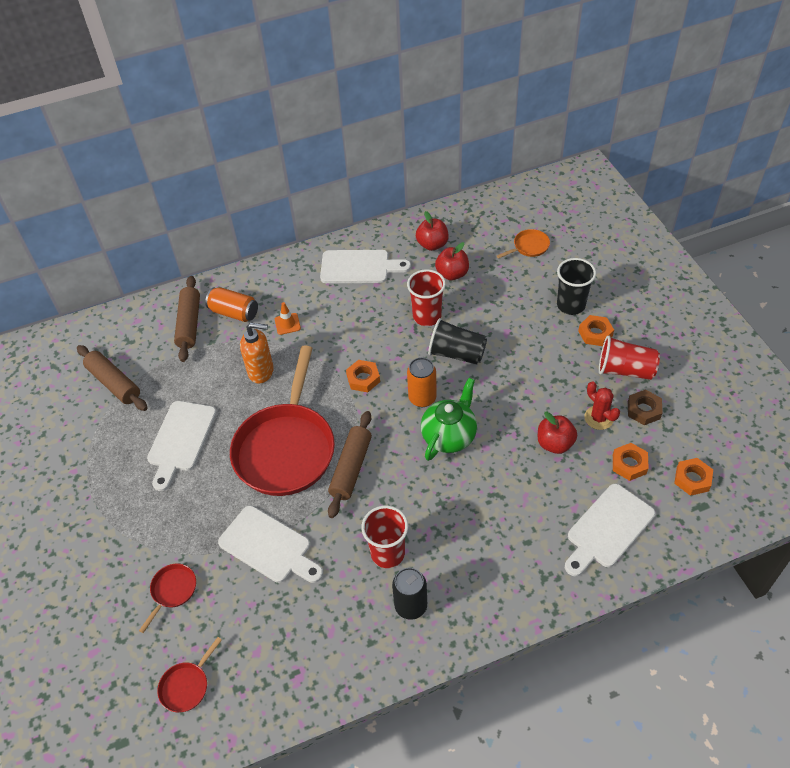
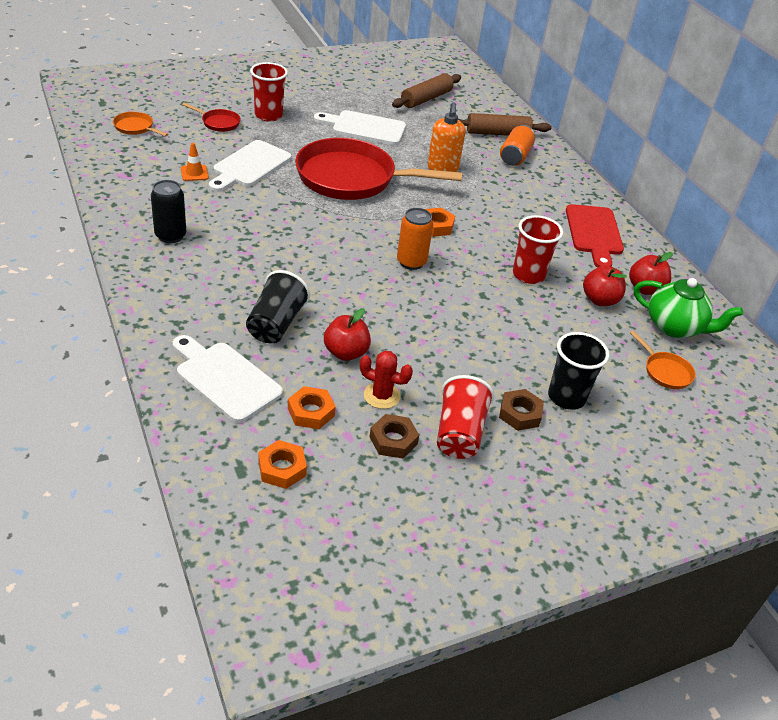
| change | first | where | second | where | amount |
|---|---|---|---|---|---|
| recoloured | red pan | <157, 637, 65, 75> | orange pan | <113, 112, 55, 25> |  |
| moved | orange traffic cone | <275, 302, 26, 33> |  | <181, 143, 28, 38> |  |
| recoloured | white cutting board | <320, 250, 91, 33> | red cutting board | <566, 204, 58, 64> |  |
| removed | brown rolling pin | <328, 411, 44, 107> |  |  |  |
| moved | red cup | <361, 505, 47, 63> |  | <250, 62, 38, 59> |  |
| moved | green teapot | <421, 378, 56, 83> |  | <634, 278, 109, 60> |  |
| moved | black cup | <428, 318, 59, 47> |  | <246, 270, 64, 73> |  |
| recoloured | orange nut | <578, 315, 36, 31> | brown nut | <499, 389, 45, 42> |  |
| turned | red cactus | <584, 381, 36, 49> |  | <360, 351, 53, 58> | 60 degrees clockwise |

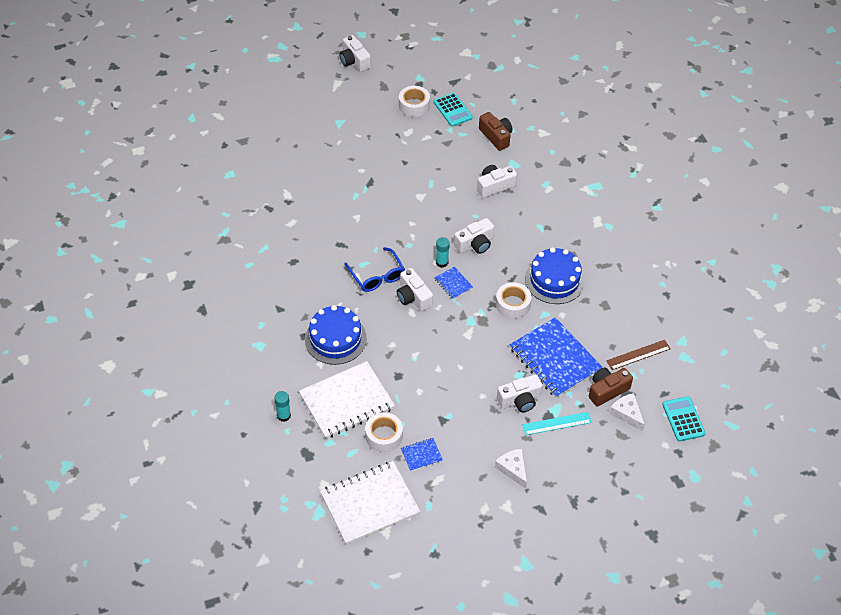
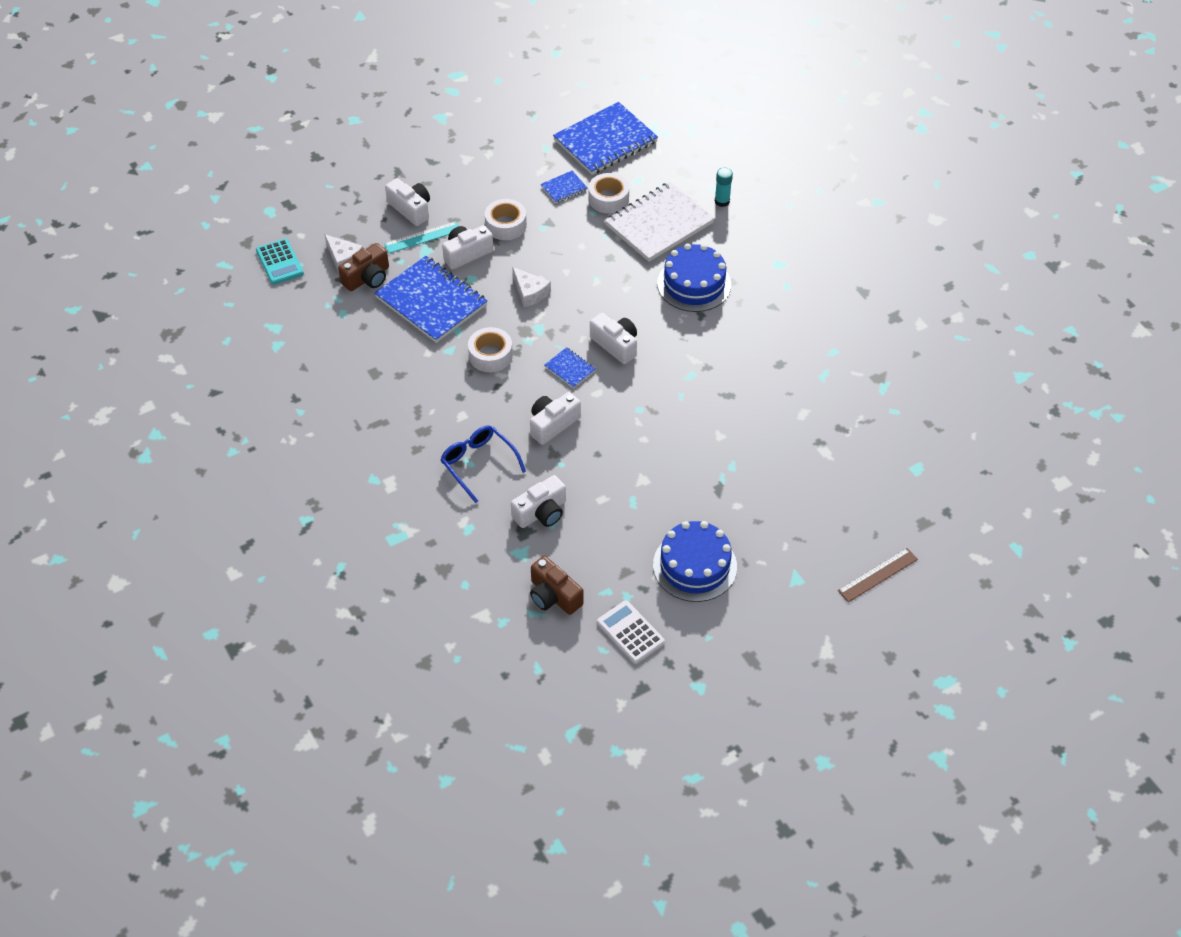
| change | first | where | second | where | amount |
|---|---|---|---|---|---|
| recoloured | white notebook | <320, 461, 100, 84> | blue notebook | <553, 102, 105, 73> |  |
| moved | white camera | <339, 35, 32, 37> |  | <385, 178, 45, 48> |  |
| moved | blue glasses | <344, 247, 61, 45> |  | <440, 425, 86, 78> |  |
| moved | white tape | <399, 86, 31, 31> |  | <485, 199, 42, 41> |  |
| recoloured | turquoise calculator | <434, 93, 39, 34> | white calculator | <597, 600, 68, 64> |  |
| removed | turquoise glue stick | <436, 237, 14, 31> |  |  |  |
| moved | white cheese | <495, 449, 32, 40> |  | <512, 267, 39, 40> |  |
| moved | blue cake | <525, 247, 60, 57> |  | <653, 521, 84, 81> |  |
| moved | brown ruler | <606, 340, 65, 30> |  | <838, 548, 80, 54> |  |

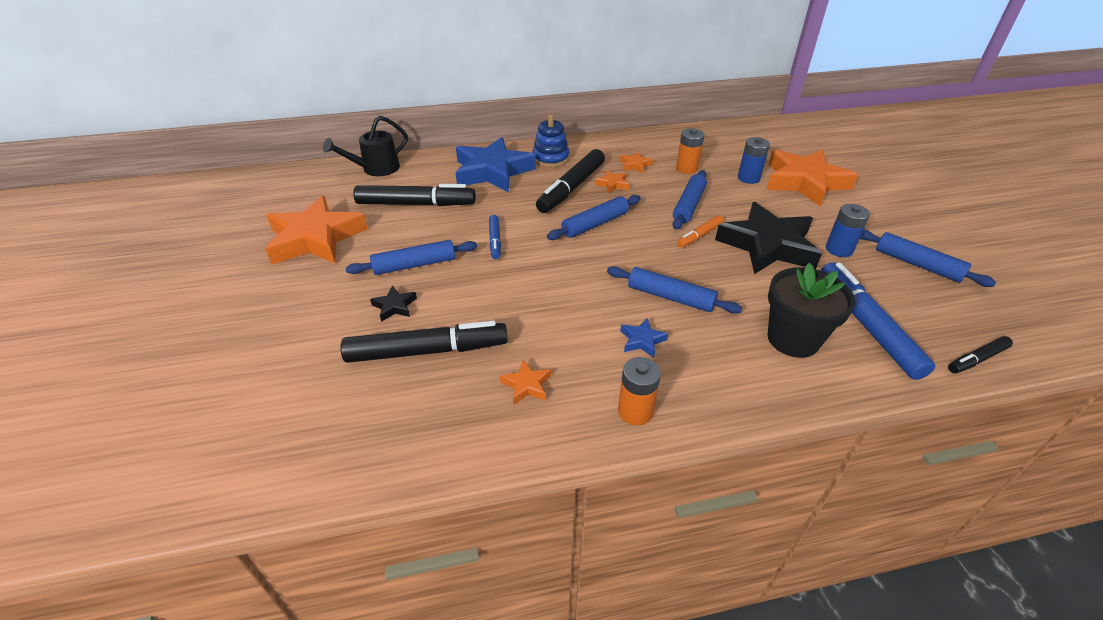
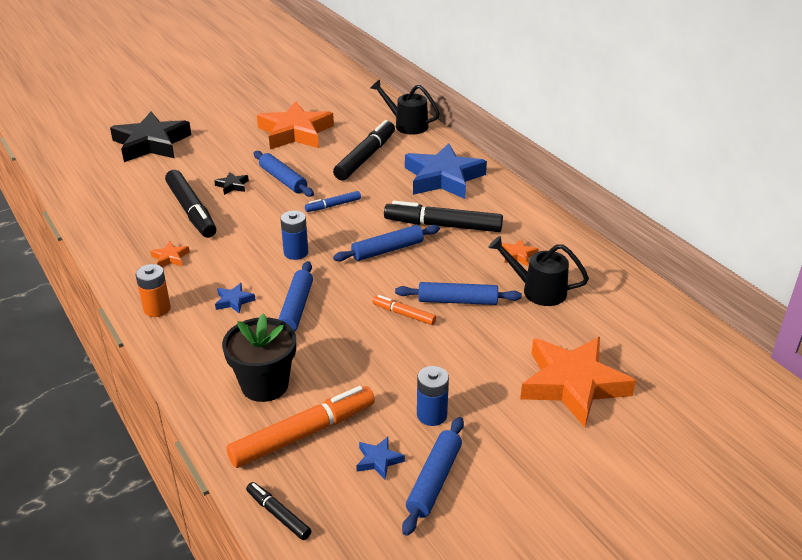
| change | first | where | second | where | amount |
|---|---|---|---|---|---|
| turned | black marker | <353, 184, 123, 22> |  | <333, 120, 62, 60> | 135 degrees counterclockwise |
| removed | blue stacking toy | <532, 114, 37, 53> |  |  |  |
| turned | blue rolling pin | <547, 195, 94, 45> |  | <333, 225, 107, 37> | 60 degrees counterclockwise |
| removed | orange star | <595, 170, 34, 24> |  |  |  |
| replaced | orange battery | <676, 128, 28, 46> | black watering can | <488, 236, 101, 70> |  |
| moved | black star | <715, 202, 107, 72> |  | <110, 112, 81, 50> |  |
| moved | blue battery | <738, 137, 32, 47> |  | <280, 211, 28, 49> |  |
| recoloured | blue marker | <821, 262, 115, 118> | orange marker | <226, 386, 149, 82> |  |
| added |  |  | blue star | <356, 437, 49, 42> |  |

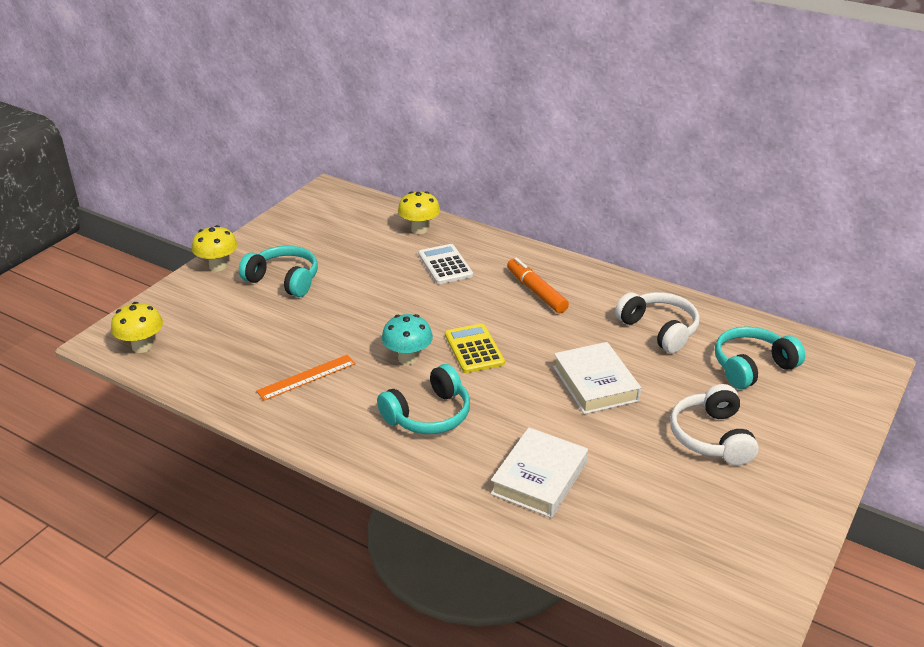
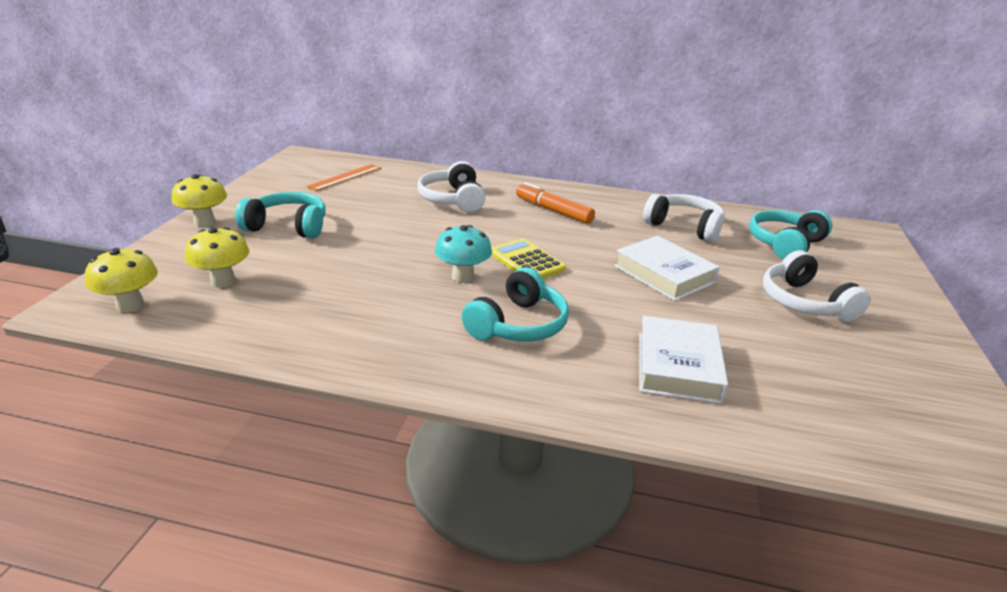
| change | first | where | second | where | amount |
|---|---|---|---|---|---|
| moved | orange ruler | <256, 355, 100, 46> |  | <307, 164, 74, 27> |  |
| moved | yellow mushroom | <398, 191, 42, 43> |  | <185, 227, 64, 61> |  |
| replaced | white calculator | <418, 244, 55, 40> | white headphones | <417, 161, 68, 51> |  |

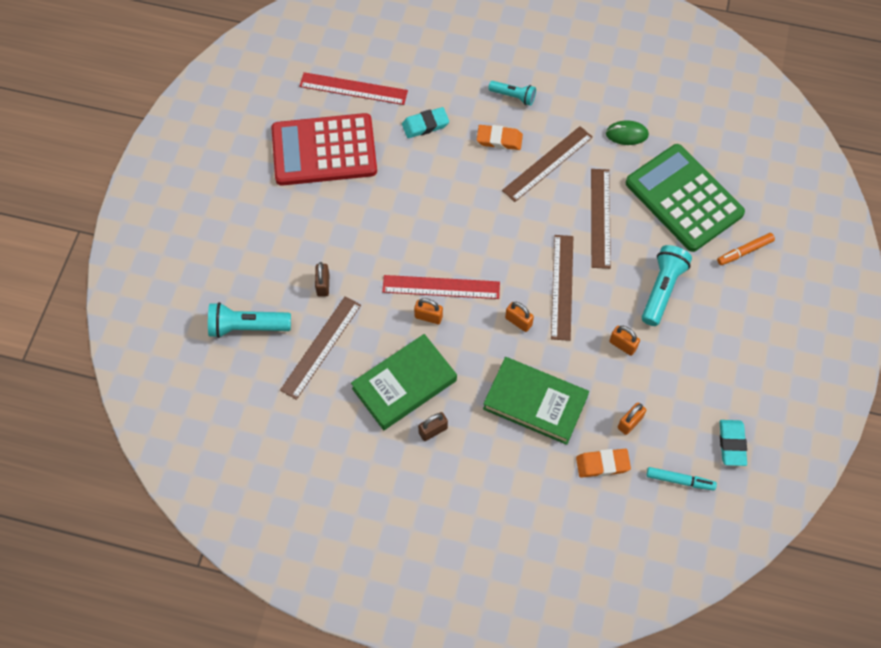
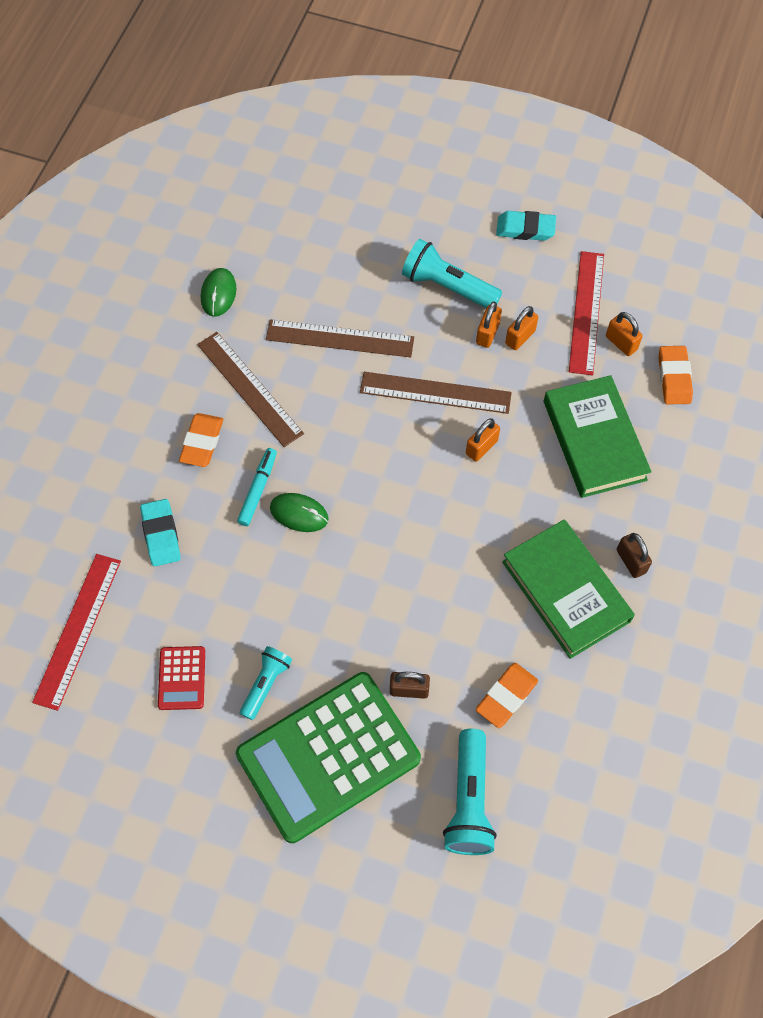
| change | first | where | second | where | amount |
|---|---|---|---|---|---|
| resized | red calculator | <271, 113, 106, 73> |  | <158, 646, 47, 64> | x0.42 |
| replaced | brown ruler | <280, 296, 81, 104> | orange eraser | <476, 663, 62, 65> |  |
| moved | red ruler | <382, 275, 118, 24> |  | <569, 251, 35, 124> |  |
| moved | orange padlock | <414, 298, 29, 26> |  | <476, 301, 26, 47> |  |
| turned | green book | <483, 357, 106, 88> |  | <544, 375, 108, 123> | 45 degrees counterclockwise |
| moved | turquoise flashlight | <488, 81, 48, 25> |  | <240, 646, 52, 74> |  |
| moved | green calculator | <626, 144, 119, 108> |  | <236, 672, 185, 171> |  |
| moved | turquoise marker | <646, 467, 71, 24> |  | <237, 448, 40, 78> |  |
| removed | orange marker | <717, 233, 58, 32> |  |  |  |
| moved | turquoise eraser | <720, 420, 27, 46> |  | <496, 211, 60, 30> |  |
| added |  |  | green mouse | <270, 493, 59, 39> |  |

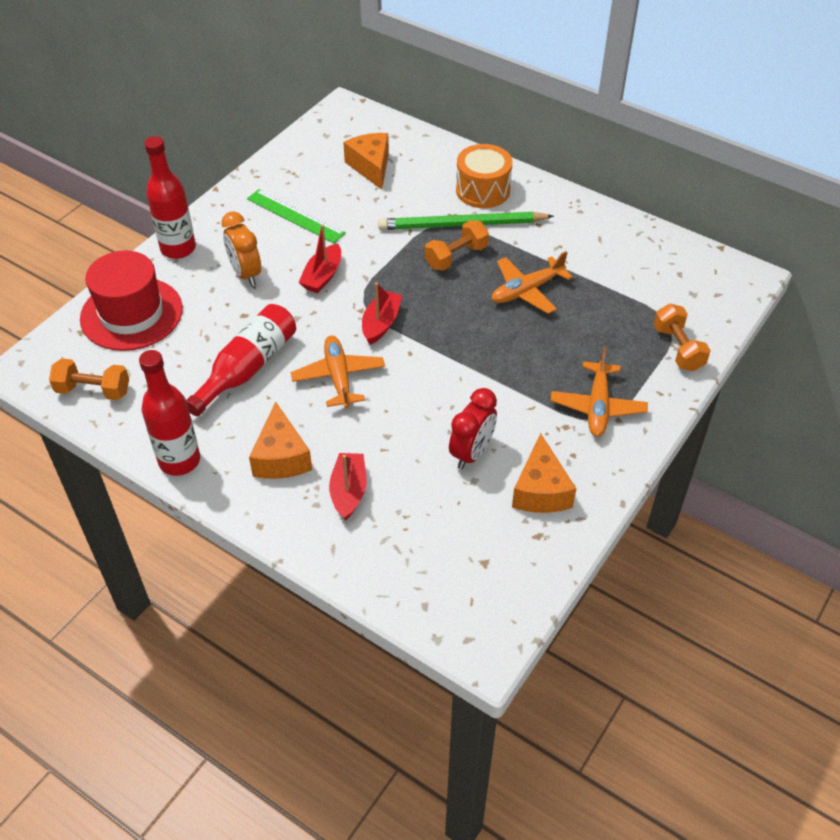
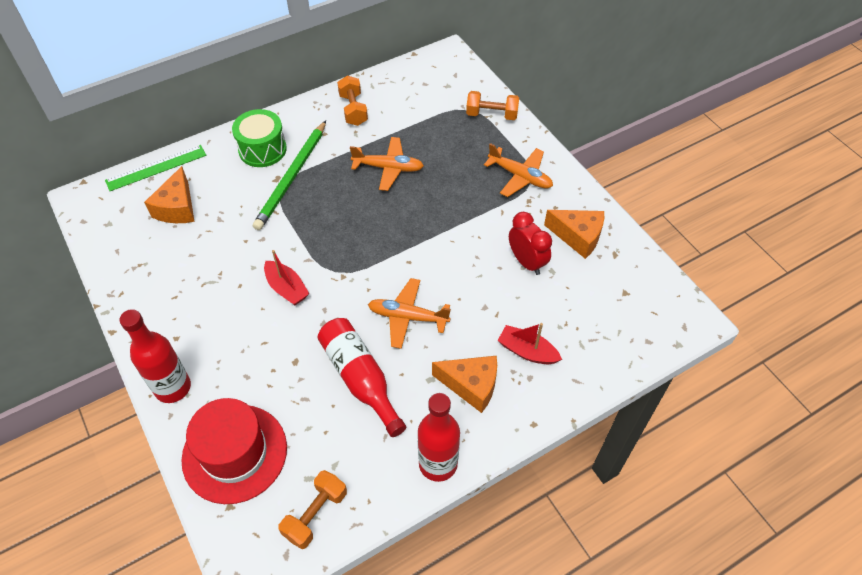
| change | first | where | second | where | amount |
|---|---|---|---|---|---|
| removed | orange clock | <221, 211, 40, 75> |  |  |  |
| moved | green ruler | <247, 189, 99, 54> |  | <105, 145, 101, 46> |  |
| turned | orange cheese | <343, 133, 46, 57> |  | <144, 166, 51, 57> | 90 degrees counterclockwise |
| removed | red boat | <362, 282, 40, 63> |  |  |  |
| moved | orange dumbbell | <425, 220, 64, 51> |  | <337, 75, 31, 51> |  |
| recoloured | orange drum | <456, 144, 57, 64> | green drum | <232, 109, 55, 58> |  |
| turned | orange plane | <492, 251, 81, 63> |  | <350, 137, 74, 54> | 75 degrees counterclockwise |

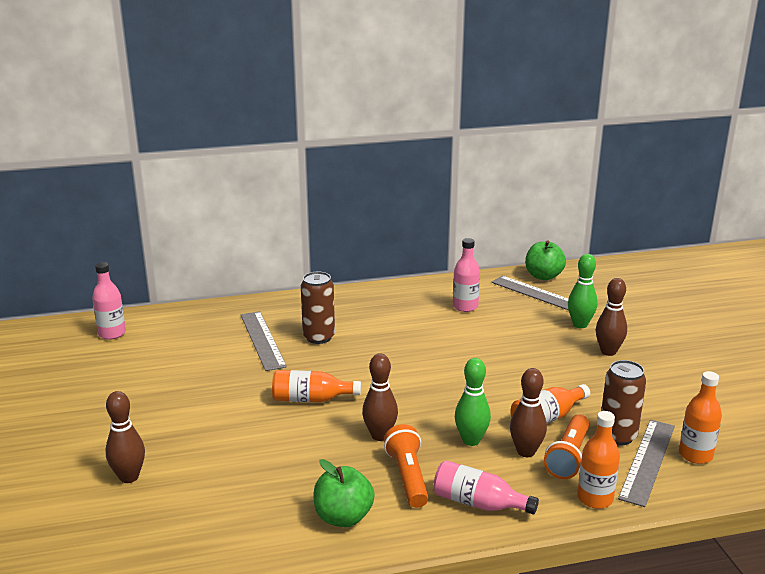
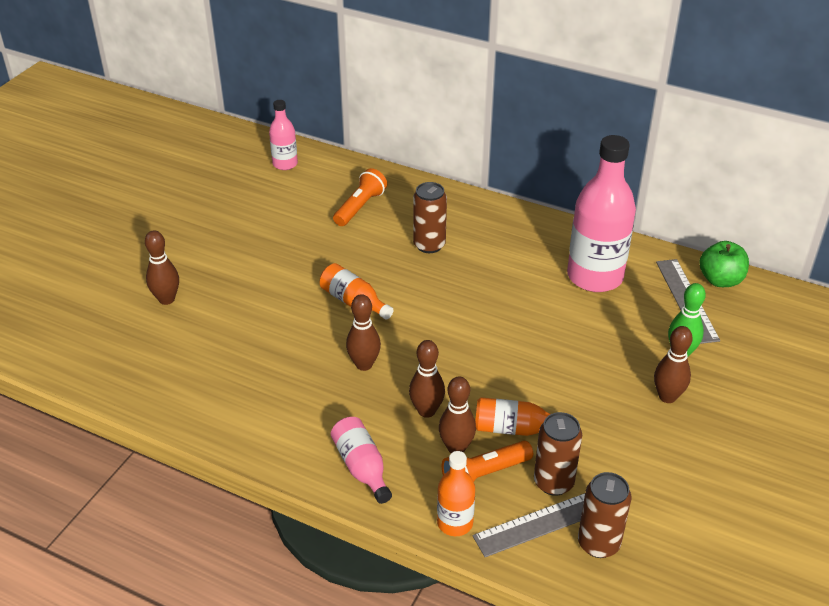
| change | first | where | second | where | amount |
|---|---|---|---|---|---|
| removed | grey ruler | <241, 311, 46, 60> |  |  |  |
| removed | green apple | <314, 459, 61, 68> |  |  |  |
| moved | orange flashlight | <384, 424, 44, 84> |  | <333, 168, 54, 58> |  |
| resized | pink bottle | <453, 238, 27, 74> |  | <567, 135, 69, 157> | x1.97 |
| recoloured | green bowling pin | <455, 358, 36, 88> | brown bowling pin | <409, 340, 36, 78> |  |
| replaced | orange bottle | <679, 371, 43, 93> | brown can | <578, 472, 53, 86> |  |

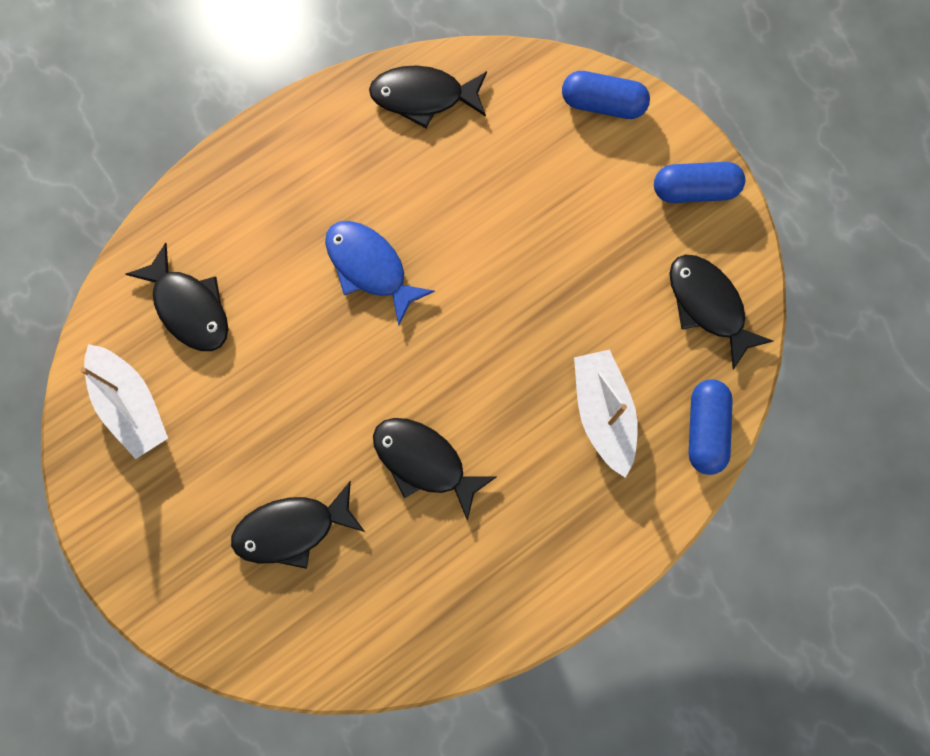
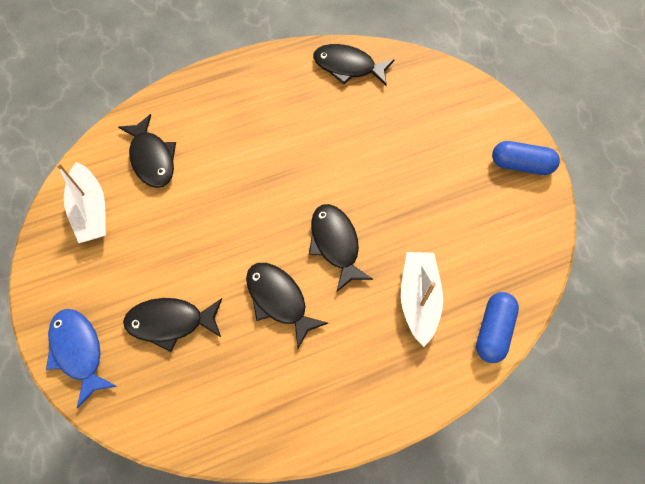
| change | first | where | second | where | amount |
|---|---|---|---|---|---|
| moved | blue fish | <325, 221, 110, 104> |  | <46, 309, 71, 99> |  |
| removed | blue capsule | <562, 71, 88, 48> |  |  |  |
| moved | black fish | <669, 255, 104, 115> |  | <309, 204, 64, 88> |  |

